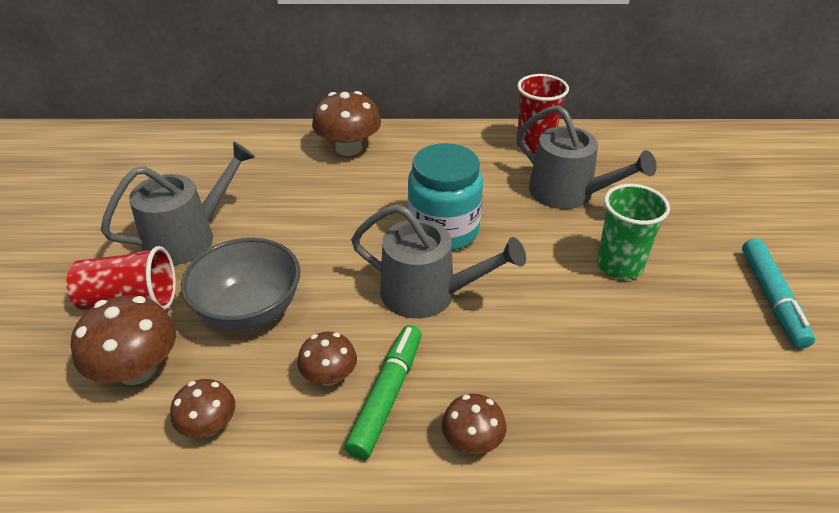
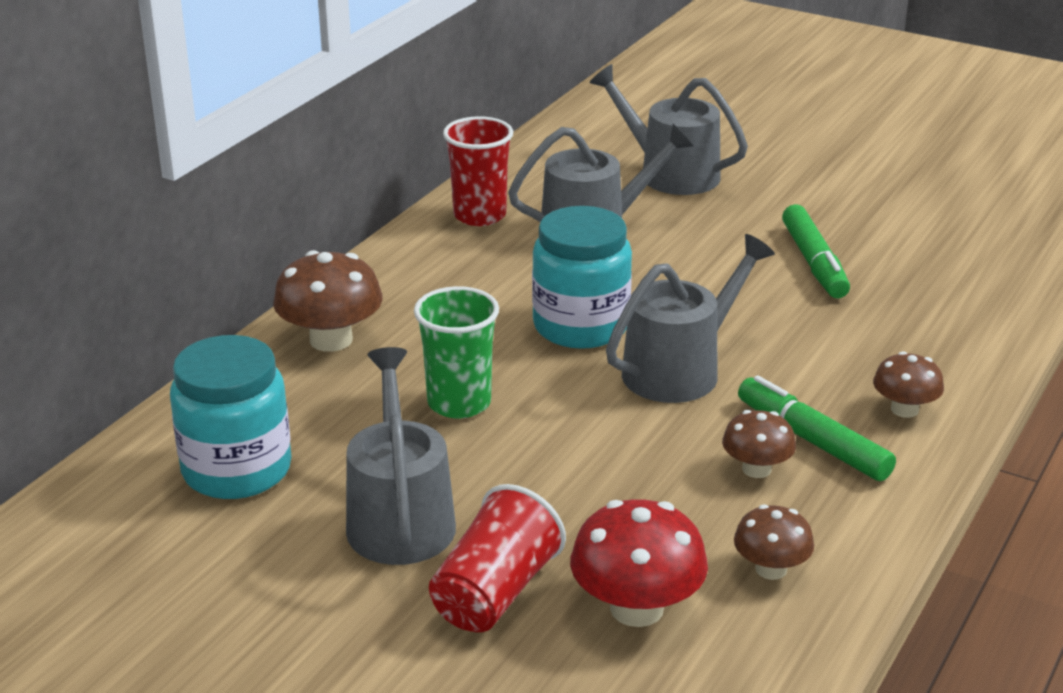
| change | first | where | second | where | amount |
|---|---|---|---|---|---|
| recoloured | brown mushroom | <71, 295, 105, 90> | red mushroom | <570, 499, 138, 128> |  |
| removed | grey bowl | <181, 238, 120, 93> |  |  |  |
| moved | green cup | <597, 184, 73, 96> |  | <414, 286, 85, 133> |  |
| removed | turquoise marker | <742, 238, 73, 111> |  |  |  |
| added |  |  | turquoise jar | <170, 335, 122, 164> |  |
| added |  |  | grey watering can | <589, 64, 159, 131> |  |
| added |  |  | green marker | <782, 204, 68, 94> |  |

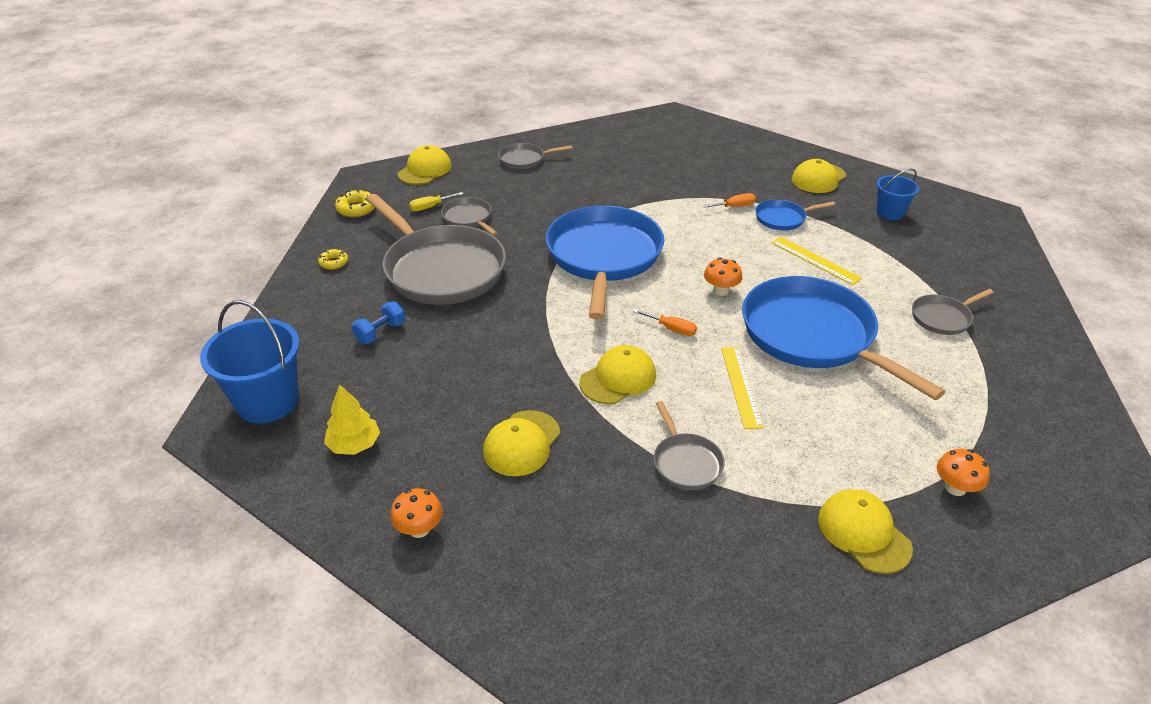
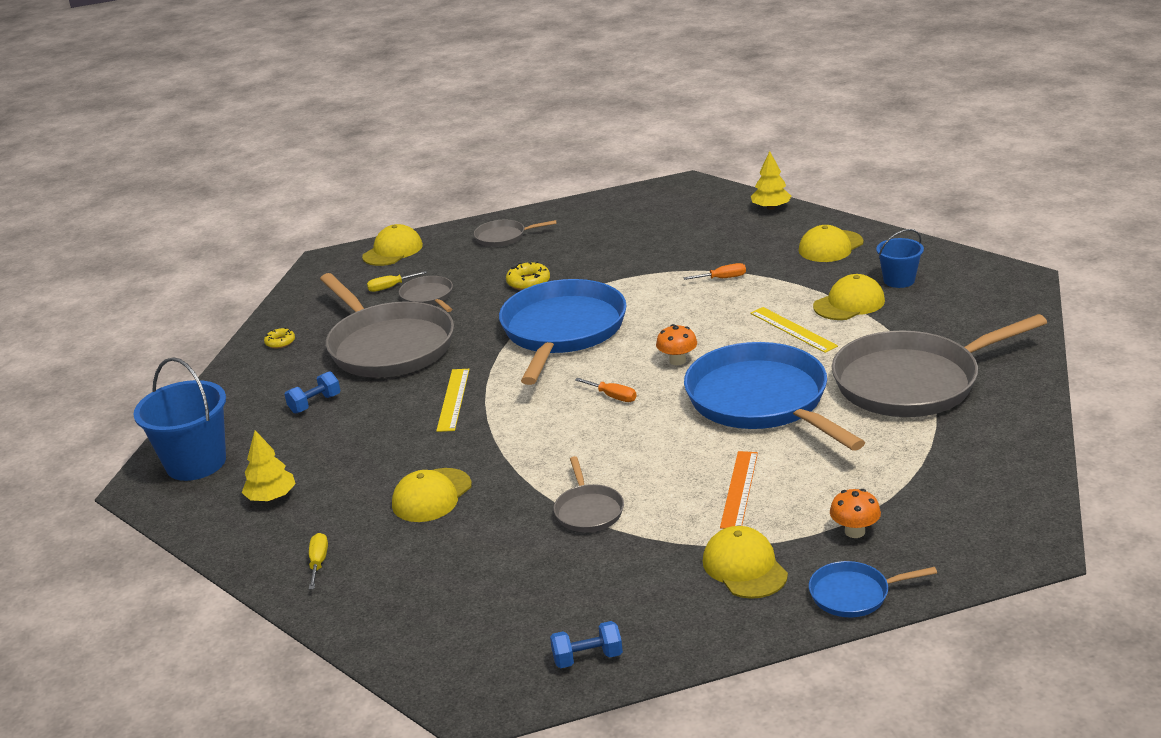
| change | first | where | second | where | amount |
|---|---|---|---|---|---|
| moved | yellow donut | <335, 190, 40, 28> |  | <506, 261, 44, 29> |  |
| replaced | orange mushroom | <390, 488, 53, 50> | yellow screwdriver | <309, 533, 19, 57> |  |
| moved | yellow cap | <580, 345, 76, 59> |  | <813, 274, 72, 46> |  |
| moved | yellow ruler | <721, 347, 43, 82> |  | <436, 369, 34, 63> |  |
| moved | blue pan | <755, 199, 80, 31> |  | <809, 561, 128, 56> |  |
| resized | grey pan | <912, 289, 82, 46> |  | <832, 314, 215, 103> | x2.22 |
| added |  |  | blue dumbbell | <550, 621, 73, 47> |  |
| added |  |  | orange ruler | <720, 451, 38, 78> |  |
| added |  |  | yellow tree | <751, 151, 40, 59> |  |

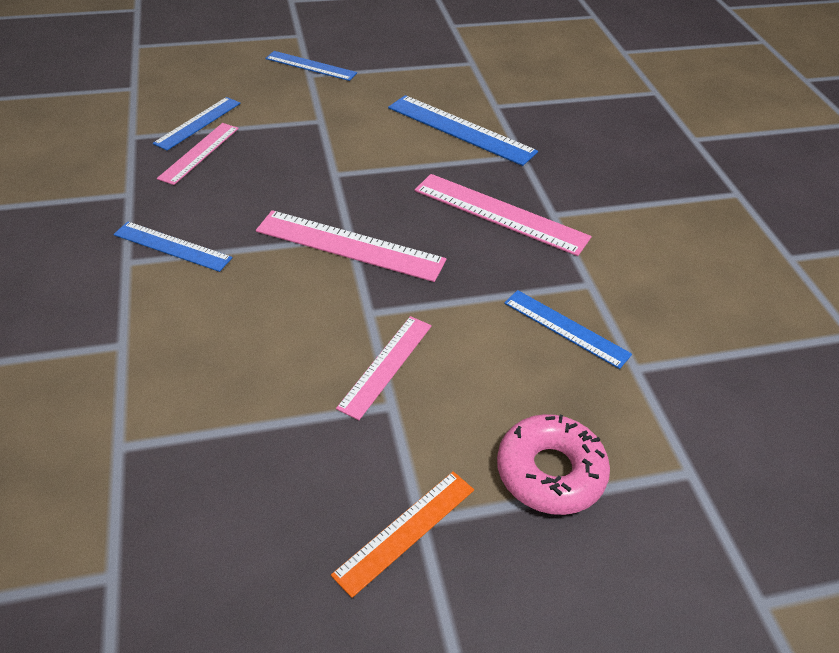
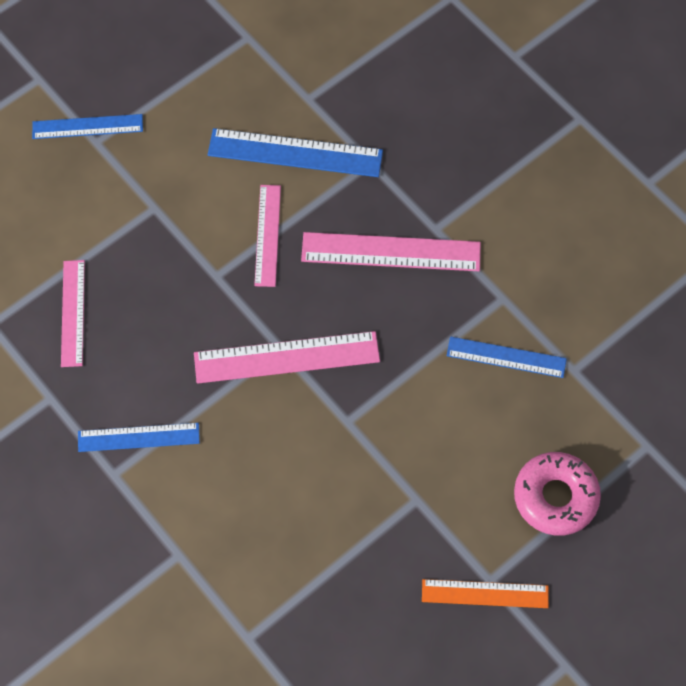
| change | first | where | second | where | amount |
|---|---|---|---|---|---|
| removed | blue ruler | <153, 97, 88, 54> |  |  |  |
| turned | orange ruler | <331, 471, 143, 127> |  | <422, 579, 127, 29> | 75 degrees clockwise |
| moved | pink ruler | <336, 316, 96, 104> |  | <254, 185, 27, 102> |  |

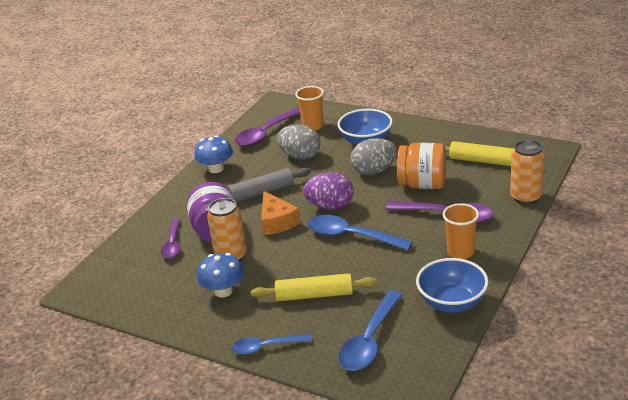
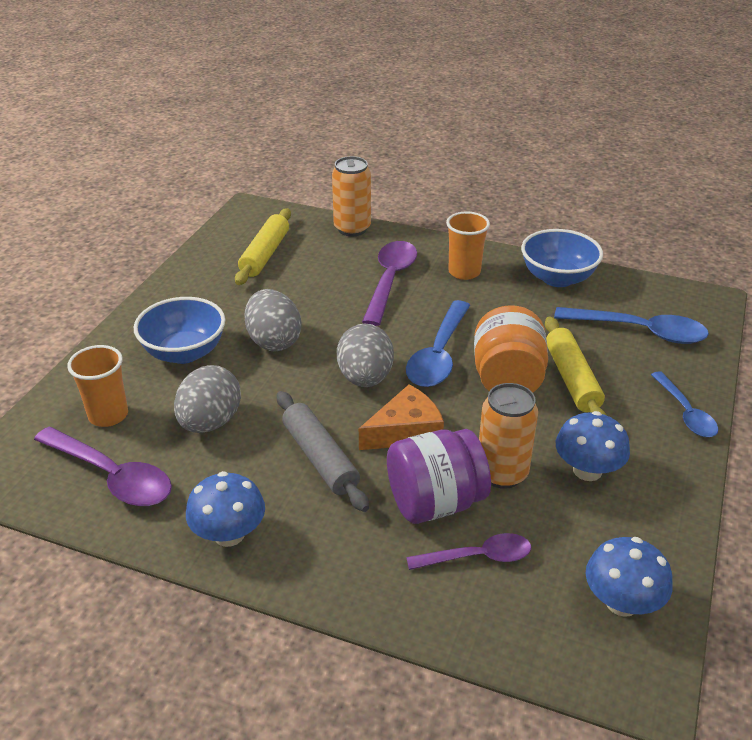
| change | first | where | second | where | amount |
|---|---|---|---|---|---|
| recoloured | purple egg | <303, 172, 51, 38> | grey egg | <337, 324, 57, 63> |  |
| moved | orange jar | <397, 143, 49, 46> |  | <474, 305, 74, 87> |  |
| added |  |  | blue mushroom | <586, 537, 87, 80> |  |

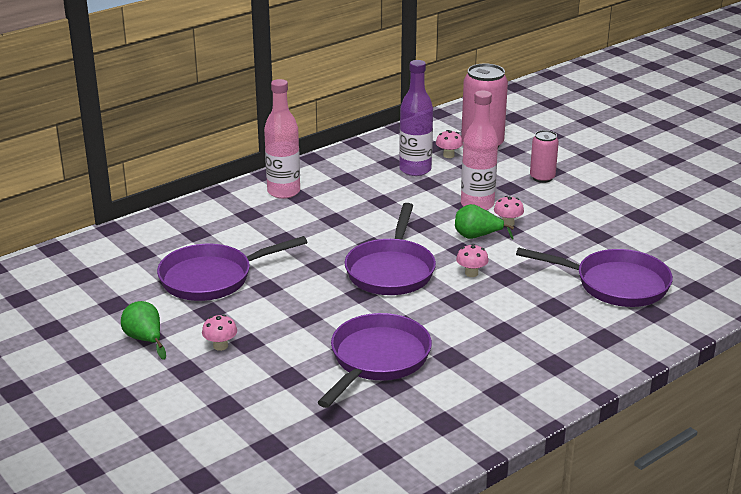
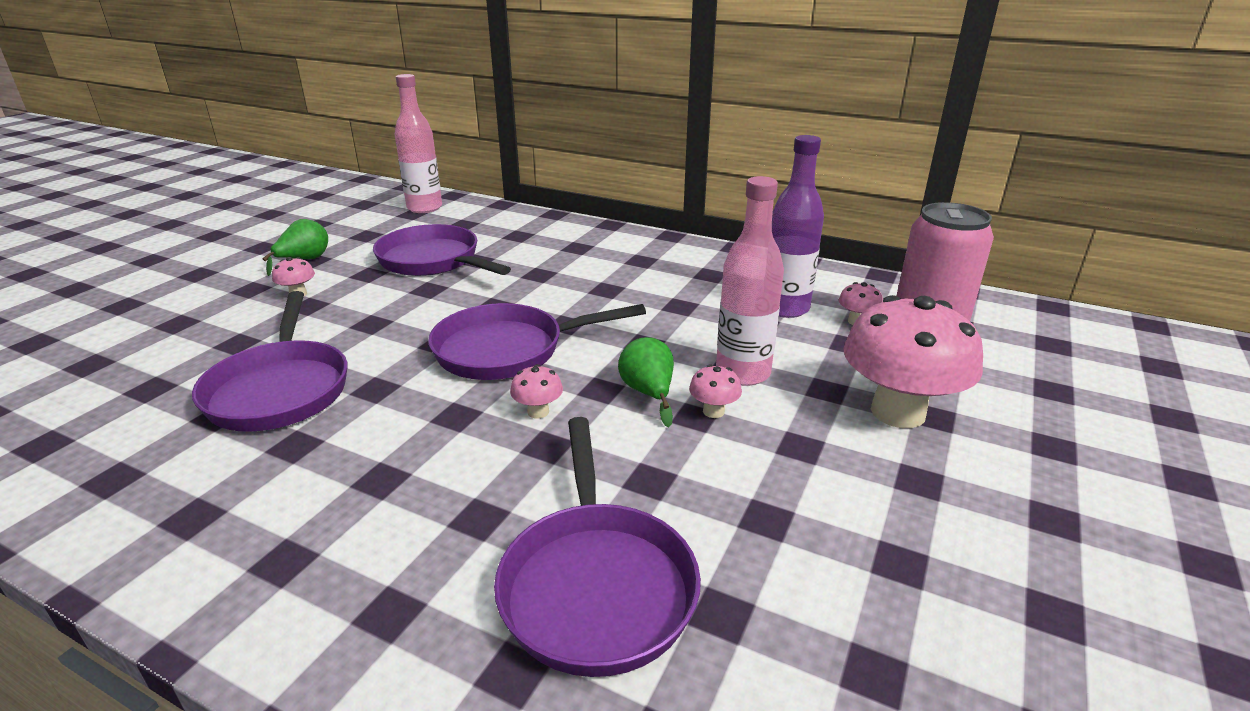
| change | first | where | second | where | amount |
|---|---|---|---|---|---|
| moved | pink bottle | <264, 79, 36, 120> |  | <395, 74, 47, 139> |  |
| turned | purple pan | <317, 313, 115, 95> |  | <192, 291, 155, 141> | 75 degrees clockwise |
| replaced | pink can | <530, 130, 29, 53> | pink mushroom | <843, 295, 140, 133> |  |

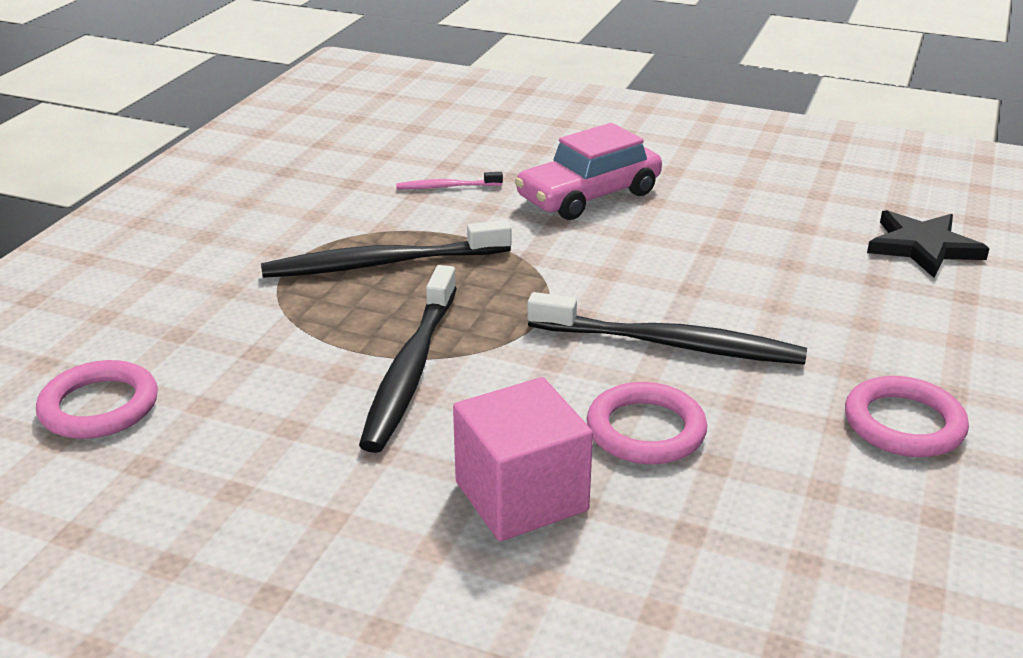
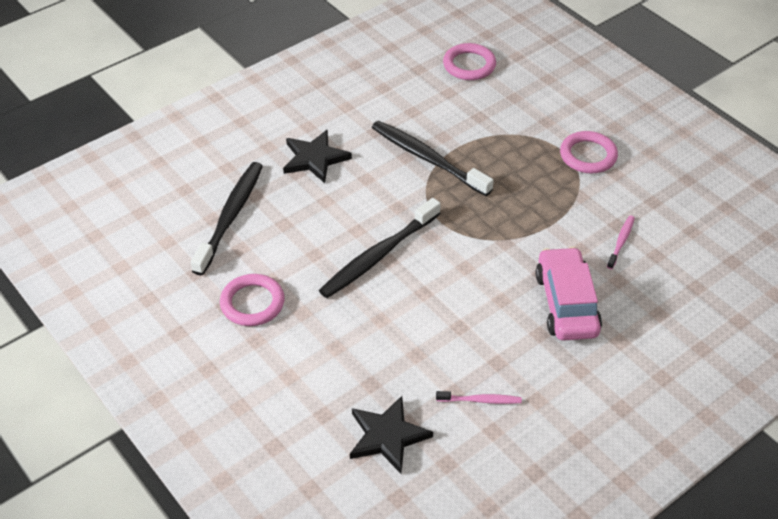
| change | first | where | second | where | amount |
|---|---|---|---|---|---|
| moved | black toothbrush | <261, 220, 251, 58> |  | <191, 162, 72, 113> |  |
| replaced | pink cube | <453, 377, 140, 164> | black star | <283, 130, 69, 53> |  |
| moved | pink ring | <587, 382, 120, 82> |  | <560, 131, 58, 42> |  |
| added |  |  | pink toothbrush | <436, 391, 86, 13> |  |

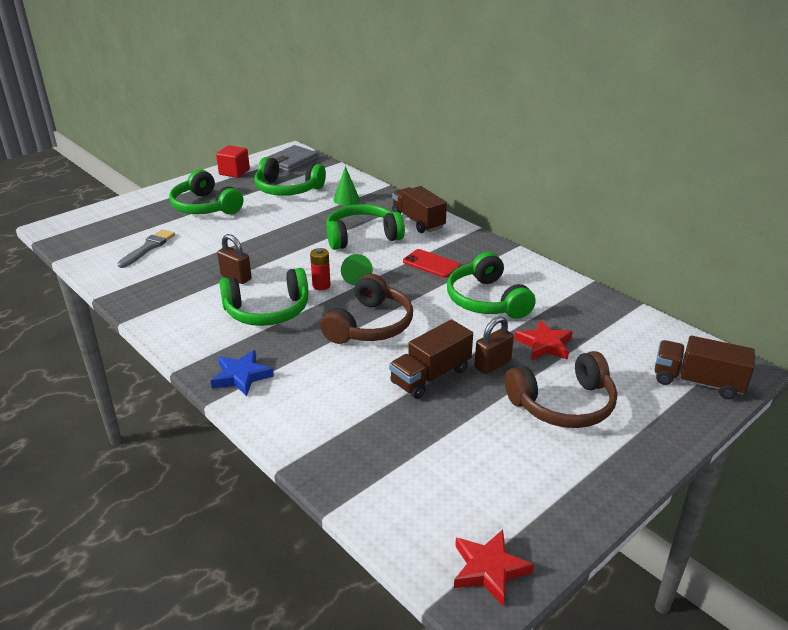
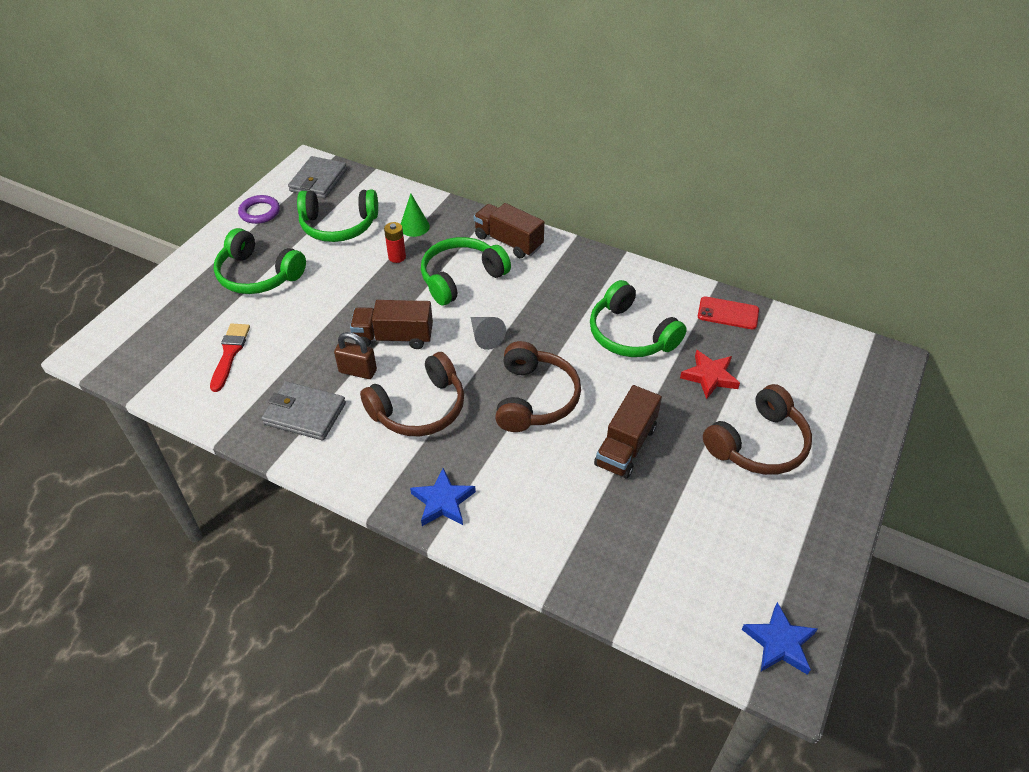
| change | first | where | second | where | amount |
|---|---|---|---|---|---|
| recoloured | grey brush | <117, 229, 58, 39> | red brush | <210, 324, 40, 68> |  |
| replaced | red cube | <216, 145, 34, 33> | purple ring | <238, 195, 42, 29> |  |
| recoloured | green headphones | <219, 268, 90, 58> | brown headphones | <360, 352, 104, 84> |  |
| moved | red battery | <310, 248, 21, 42> |  | <384, 222, 22, 41> |  |
| recoloured | green cone | <341, 254, 32, 31> | grey cone | <471, 317, 35, 33> |  |
| moved | red phone | <403, 249, 57, 29> |  | <698, 297, 61, 32> |  |
| recoloured | red star | <454, 530, 80, 76> | blue star | <741, 602, 77, 73> |  |
| removed | brown padlock | <474, 316, 40, 58> |  |  |  |
| moved | brown truck | <655, 336, 100, 63> |  | <350, 300, 83, 49> |  |
| added |  |  | grey wallet | <261, 381, 85, 59> |  |

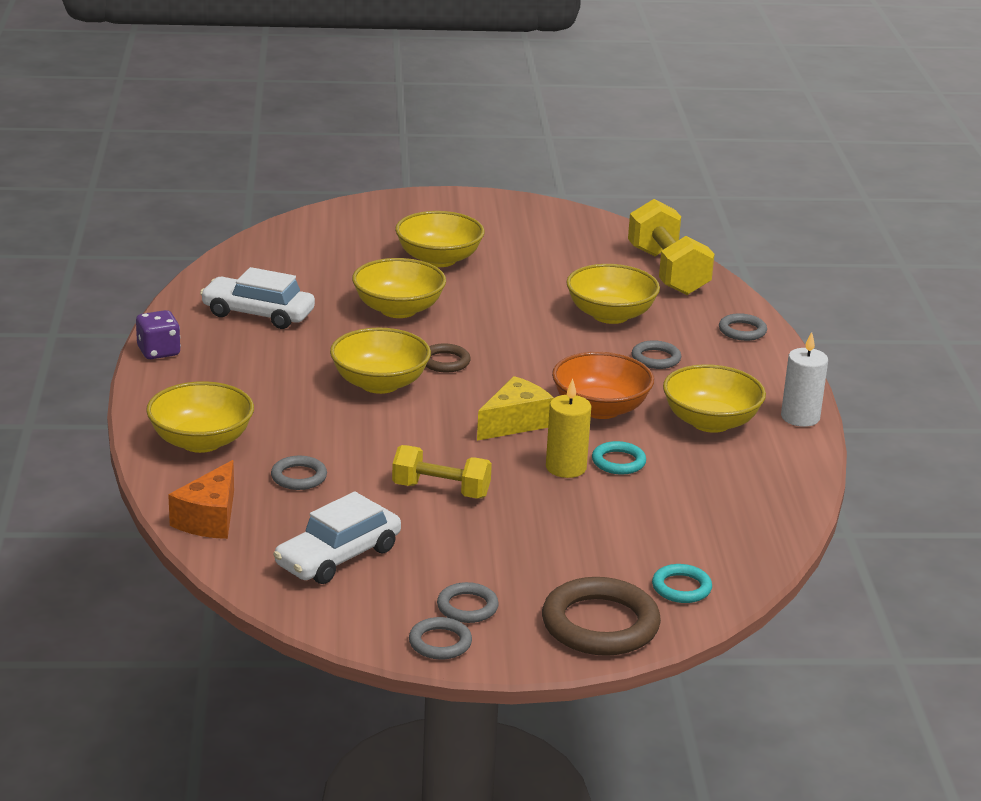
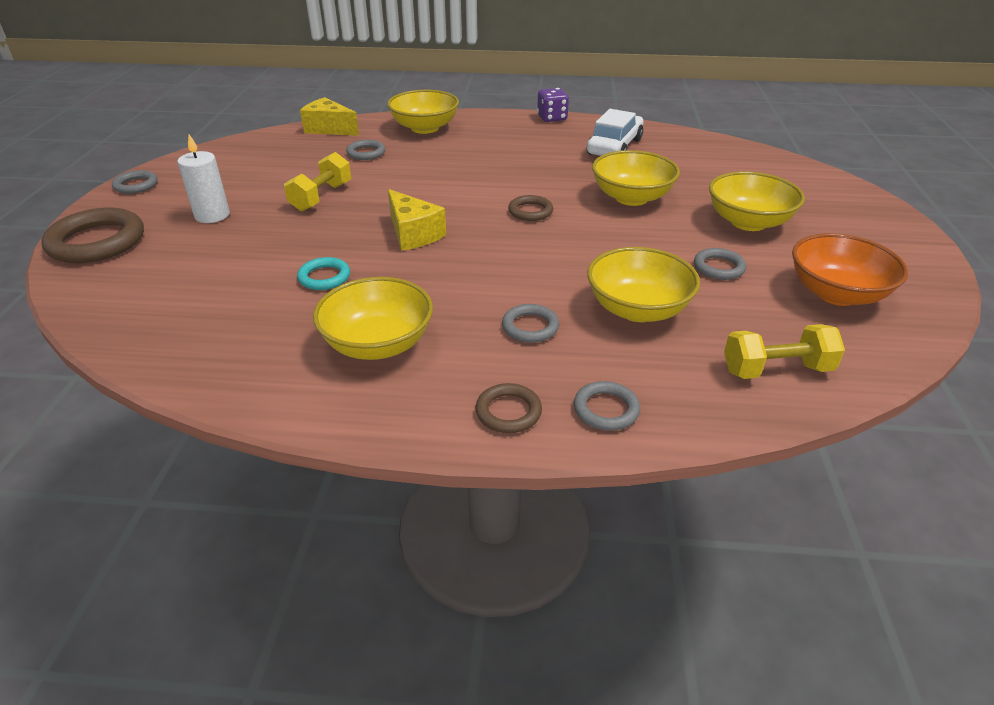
| change | first | where | second | where | amount |
|---|---|---|---|---|---|
| recoloured | orange cheese | <168, 460, 66, 79> | yellow cheese | <300, 97, 59, 39> |  |
| removed | white car | <273, 491, 128, 93> |  |  |  |
| removed | yellow bowl | <330, 327, 101, 67> |  |  |  |
| moved | grey ring | <437, 582, 62, 41> |  | <694, 248, 53, 32> |  |
| removed | yellow candle | <546, 378, 45, 100> |  |  |  |
| moved | orange bowl | <552, 352, 102, 67> |  | <792, 233, 116, 73> |  |
| resized | yellow dumbbell | <628, 199, 86, 96> |  | <724, 324, 121, 55> | x0.65 |
| removed | turquoise ring | <652, 564, 60, 39> |  |  |  |
| moved | white candle | <781, 332, 47, 95> |  | <177, 134, 53, 89> |  |
| added |  |  | brown ring | <475, 383, 67, 50> |  |

